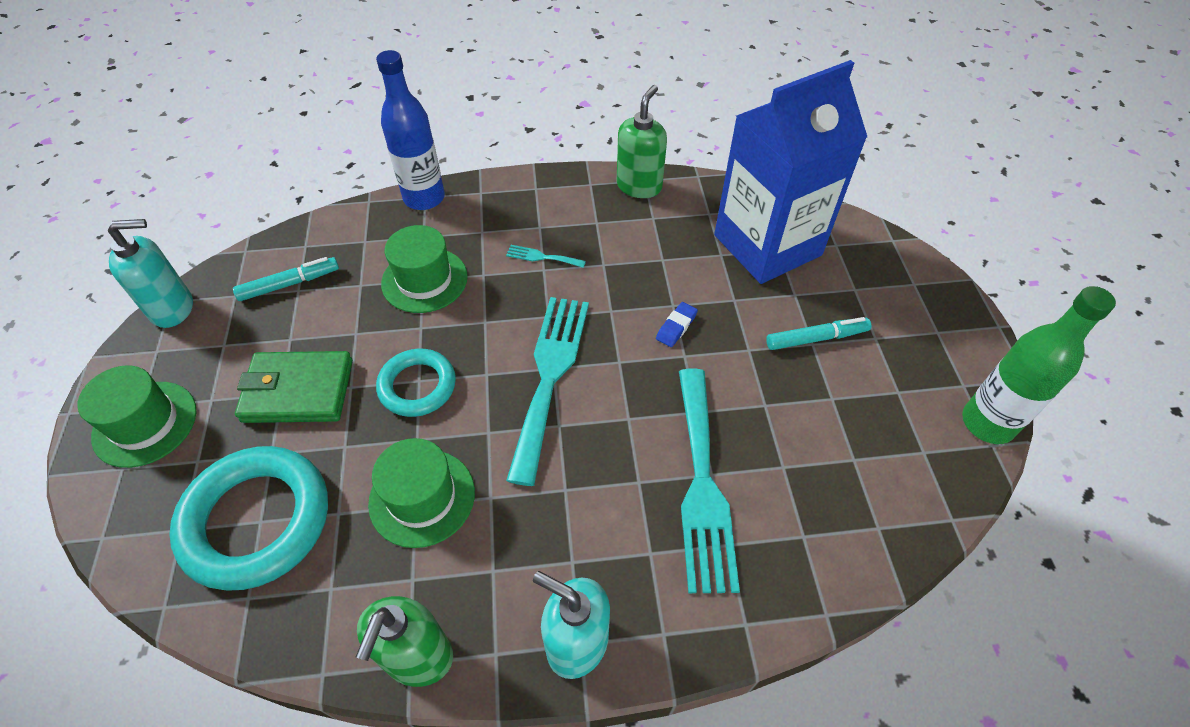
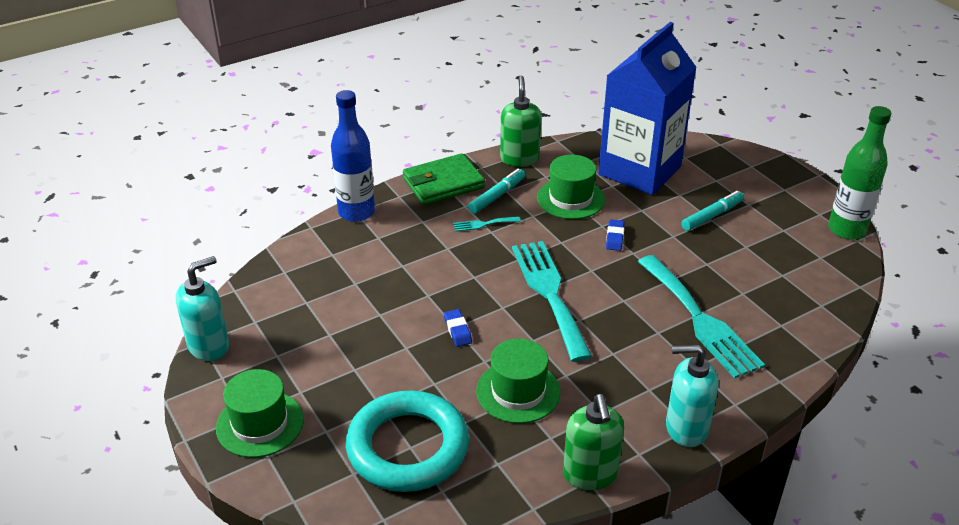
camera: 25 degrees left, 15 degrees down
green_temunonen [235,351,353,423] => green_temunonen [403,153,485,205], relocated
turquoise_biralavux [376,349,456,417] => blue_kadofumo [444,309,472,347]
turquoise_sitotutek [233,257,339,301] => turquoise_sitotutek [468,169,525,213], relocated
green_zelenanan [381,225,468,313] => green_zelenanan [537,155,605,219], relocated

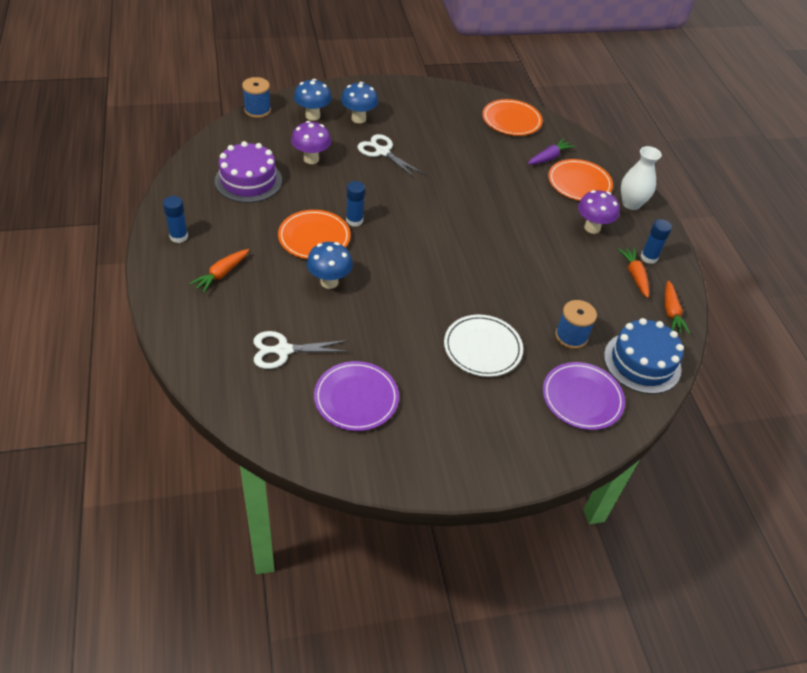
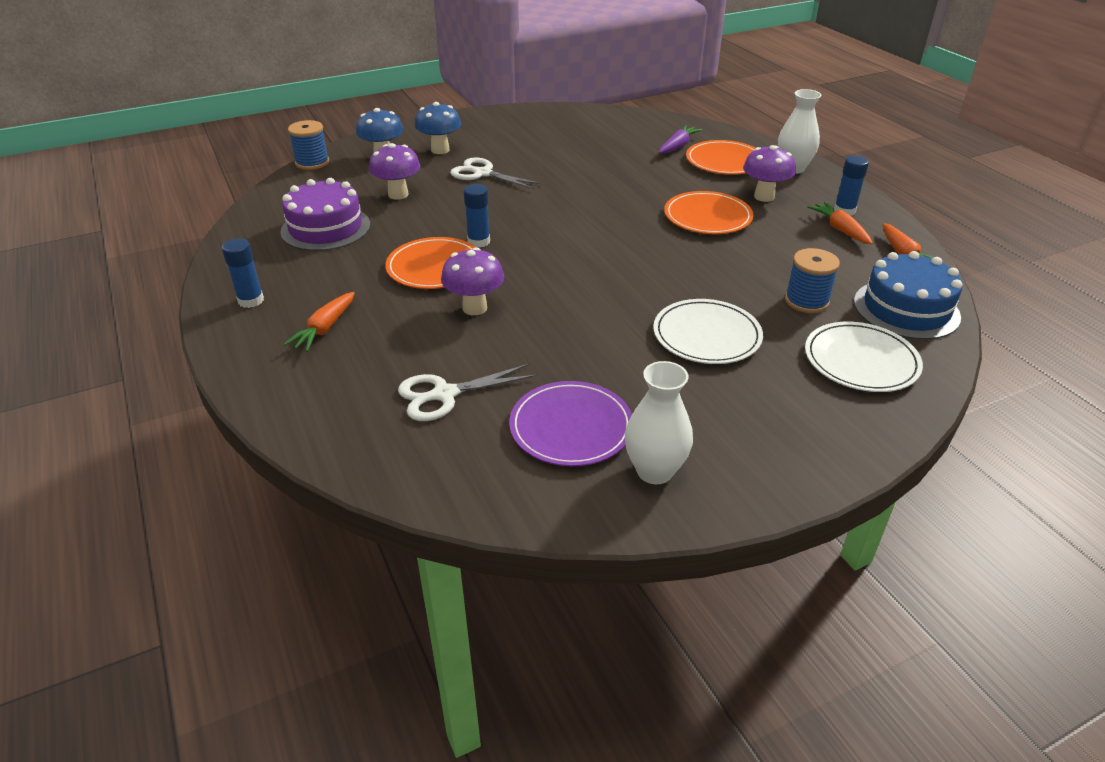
camera: 10 degrees left, 10 degrees down
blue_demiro [307,242,353,289] => purple_demiro [441,247,504,315]
nothing => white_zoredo [625,361,693,484]
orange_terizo [483,99,543,136] => orange_terizo [664,191,754,234], relocated
purple_terizo [543,362,625,430] => white_terizo [805,322,923,392]

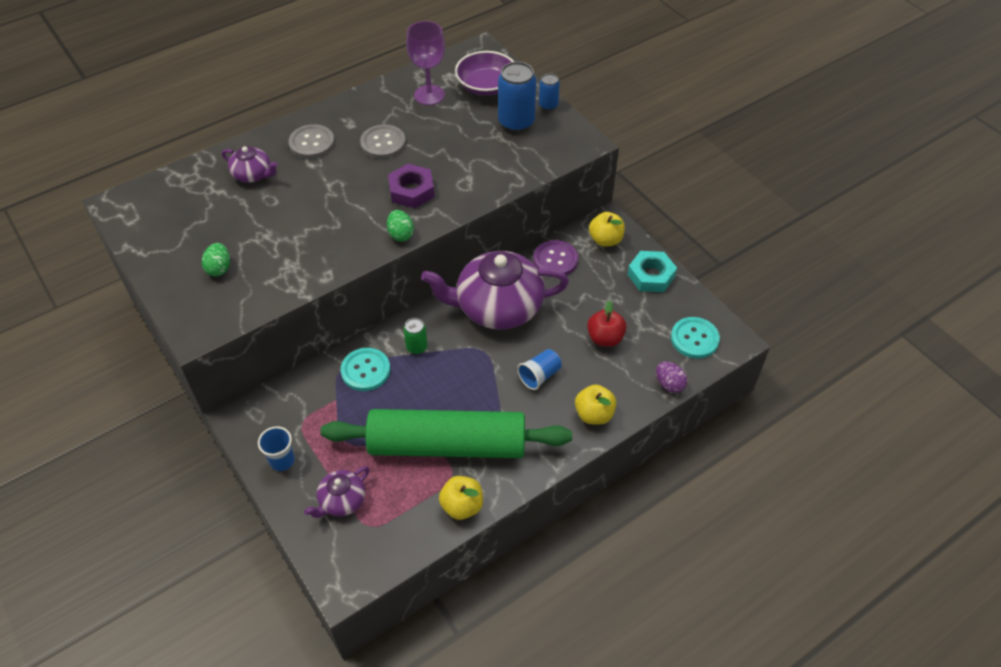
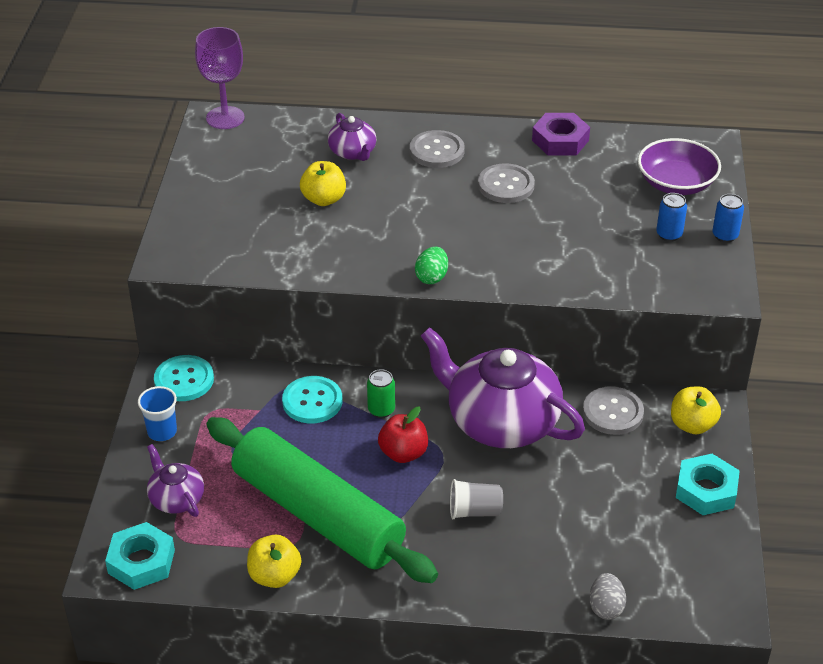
camera: 40 degrees right, 10 degrees down
nothing => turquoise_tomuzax [105,522,175,590]
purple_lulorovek [304,466,370,518] => purple_lulorovek [147,444,204,517], 60 degrees clockwise
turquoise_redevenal [671,317,720,359] => turquoise_redevenal [154,355,214,401], relocated
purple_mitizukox [406,21,445,105] => purple_mitizukox [195,27,245,129], relocated
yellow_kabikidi [575,384,617,424] => yellow_kabikidi [300,161,346,206], relocated
red_kabikidi [587,300,627,347] => red_kabikidi [378,407,428,463], relocated
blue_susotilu [517,349,562,390] => grey_susotilu [450,479,503,519]
purple_tomuzax [388,164,435,208] => purple_tomuzax [532,113,590,155], relocated
purple_redevenal [533,240,578,277] => grey_redevenal [583,386,644,435]
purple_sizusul [656,362,687,393] => grey_sizusul [589,573,626,620]
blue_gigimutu [498,62,536,132] => blue_gigimutu [656,193,687,242], x0.54
green_sizusul [202,243,230,276] => nothing

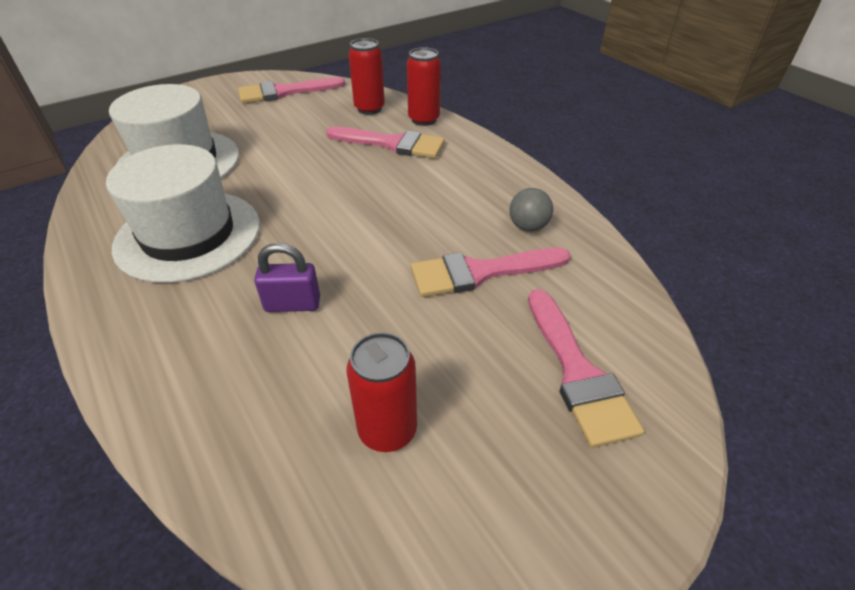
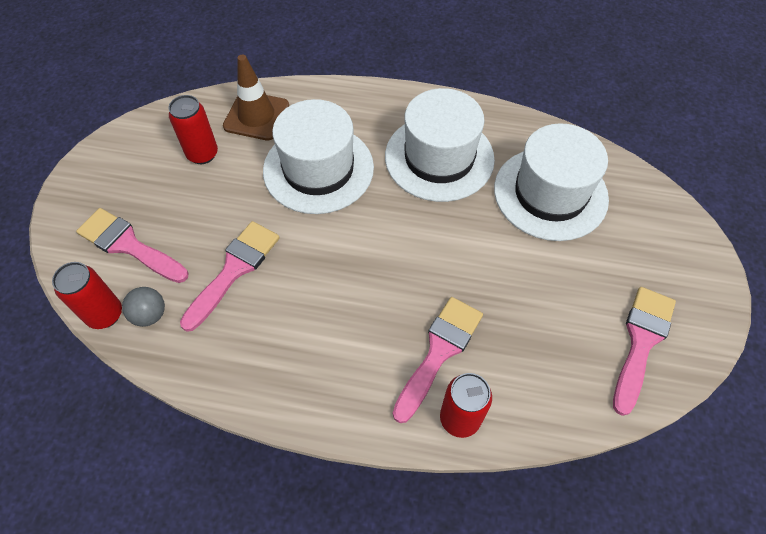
camera: 135 degrees right, 15 degrees up
red_gigimutu [349,38,385,115] => red_gigimutu [52,262,122,329], relocated
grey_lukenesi [510,188,553,232] => grey_lukenesi [122,287,165,327], relocated
nothing => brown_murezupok [223,55,289,141]
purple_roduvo [254,243,320,312] => white_zelenanan [263,99,374,214]
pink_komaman [326,126,445,158] => pink_komaman [393,297,483,423], 150 degrees clockwise

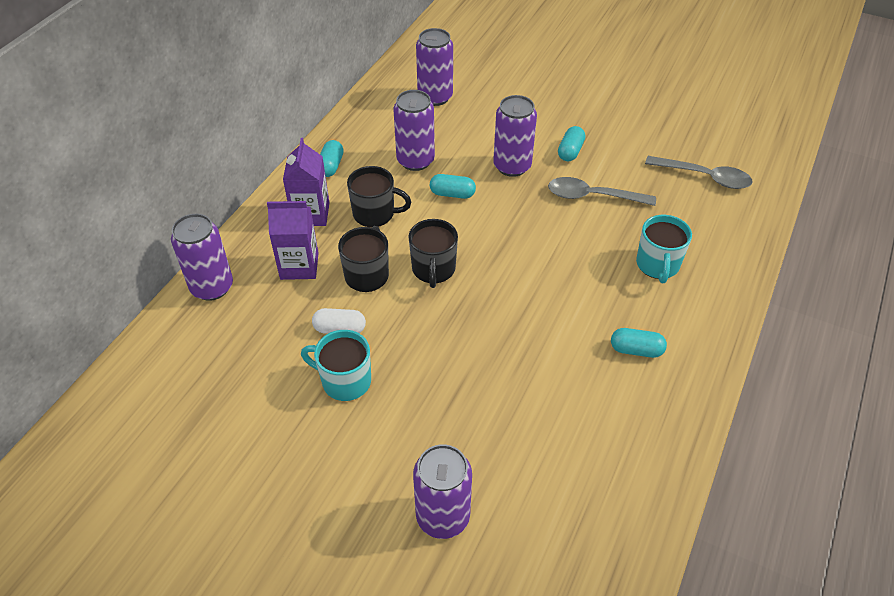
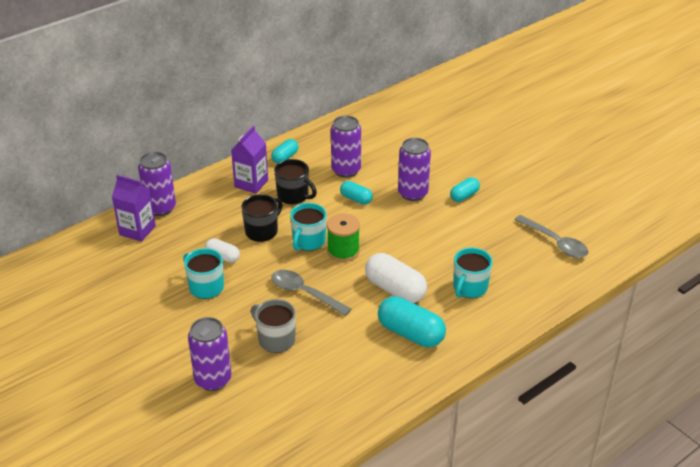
camera: 25 degrees right, 10 degrees down
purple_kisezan [267,201,319,280] => purple_kisezan [112,175,156,242], relocated
nothing => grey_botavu [251,299,296,353]
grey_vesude [548,177,656,206] => grey_vesude [271,270,351,316], relocated
black_botavu [408,219,458,288] => turquoise_botavu [290,203,327,251]
nothing => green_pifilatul [327,213,360,262]
nothing => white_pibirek [365,253,427,303]
turquoise_pibirek [611,328,667,358] => turquoise_pibirek [378,296,446,347], x1.77
purple_gigimutu [416,28,453,106] => nothing

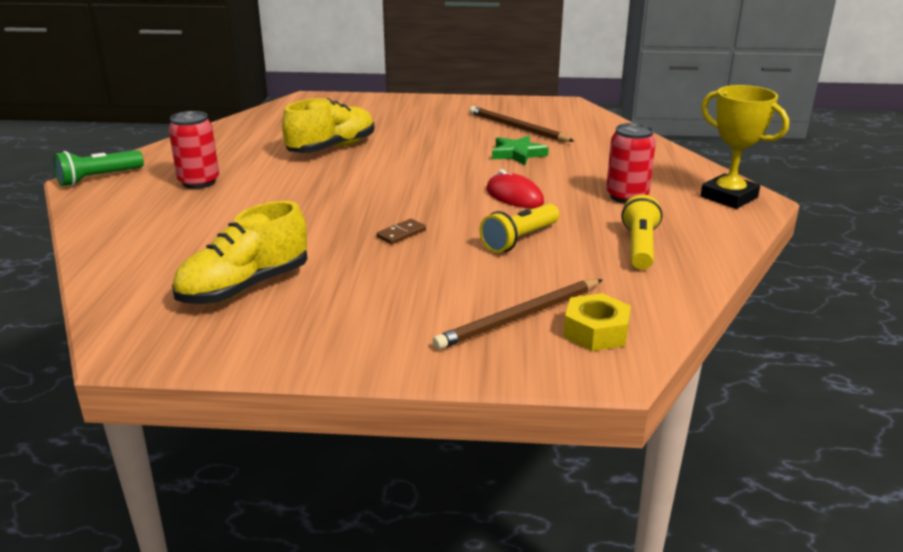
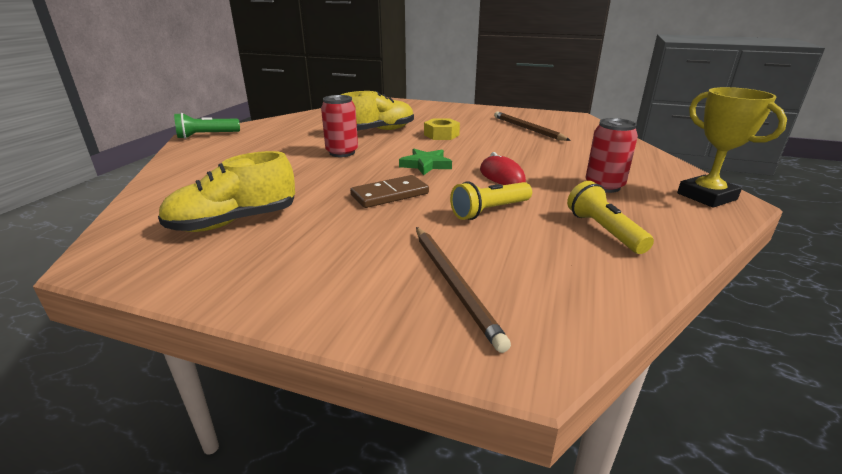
camera: 15 degrees right, 0 degrees up
red_gigimutu [169,111,219,189] => red_gigimutu [321,95,358,157], relocated
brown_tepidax [376,219,426,244] => brown_tepidax [350,175,429,208], x1.77
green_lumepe [492,135,549,165] => green_lumepe [399,149,452,175], relocated
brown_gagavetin [433,279,603,350] => brown_gagavetin [416,227,511,353], 90 degrees counterclockwise
yellow_tomuzax [563,293,631,351] => yellow_tomuzax [424,118,460,140], relocated
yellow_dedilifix [621,195,662,269] => yellow_dedilifix [567,181,654,254], 45 degrees counterclockwise

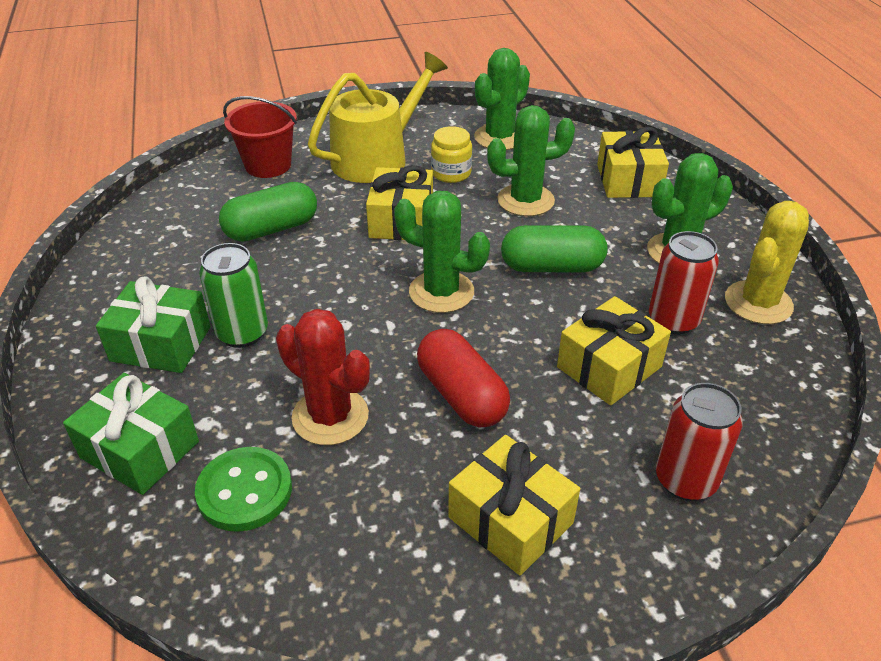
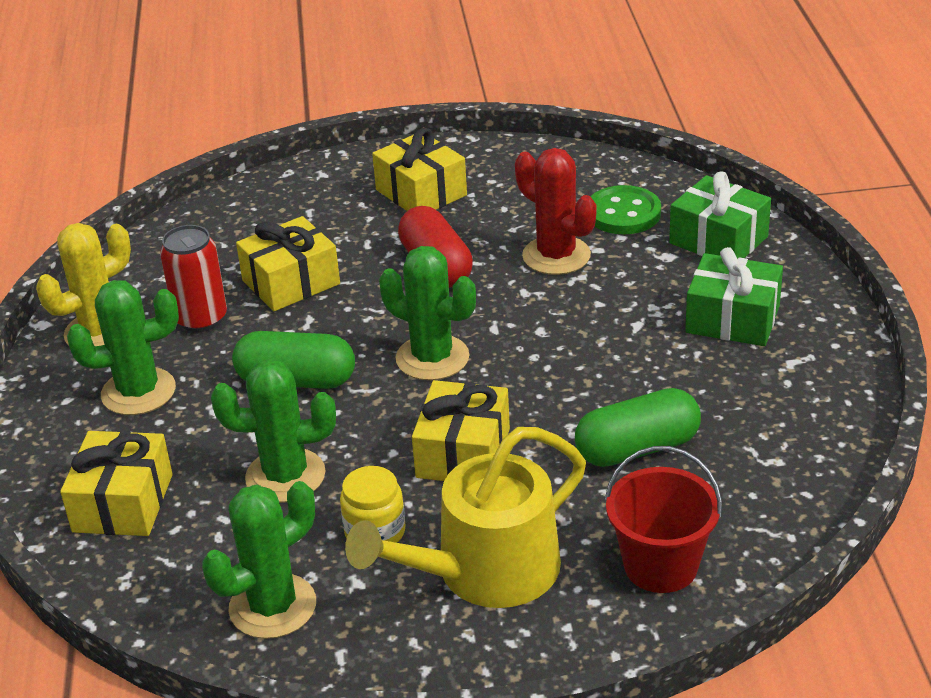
camera: 170 degrees left, 5 degrees down
green_gigimutu [199,243,268,348] => nothing
red_gigimutu [656,383,743,501] => nothing

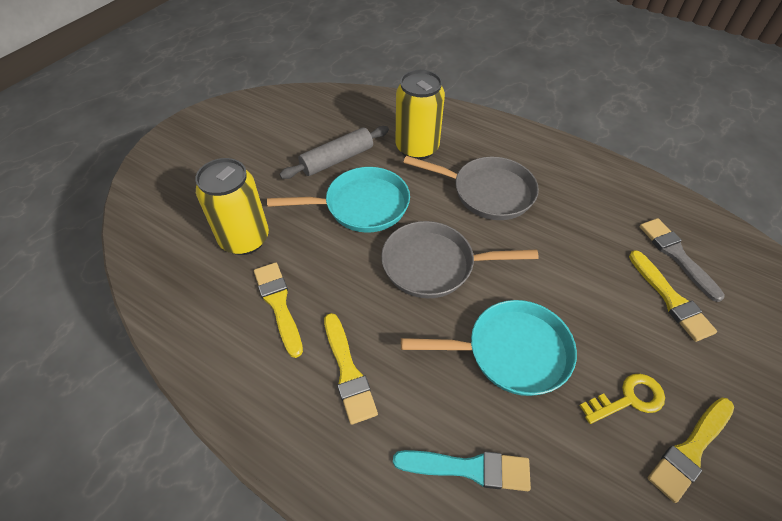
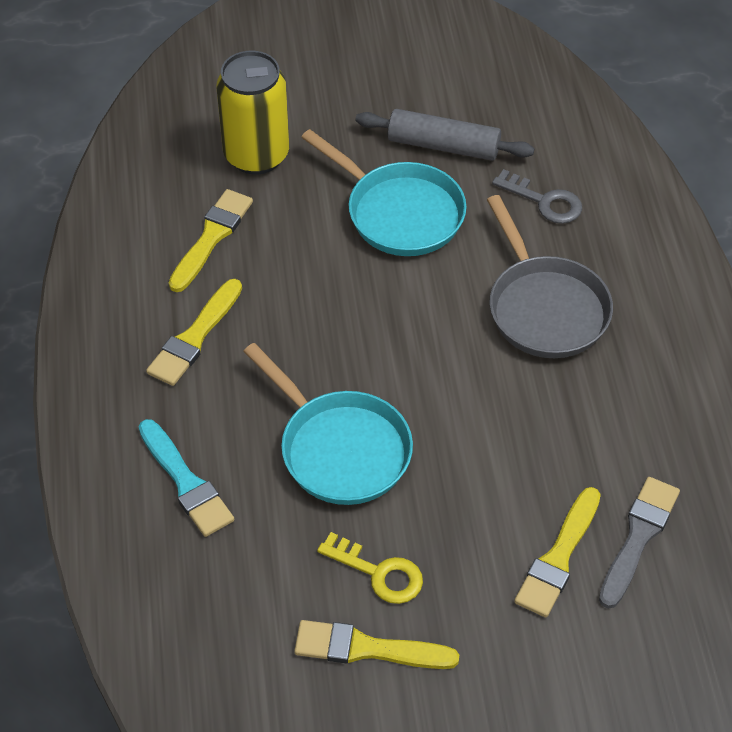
camera: 50 degrees right, 0 degrees up
yellow_gigimutu [396,70,445,160] => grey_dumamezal [492,169,582,224]
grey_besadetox [381,221,539,298] => nothing

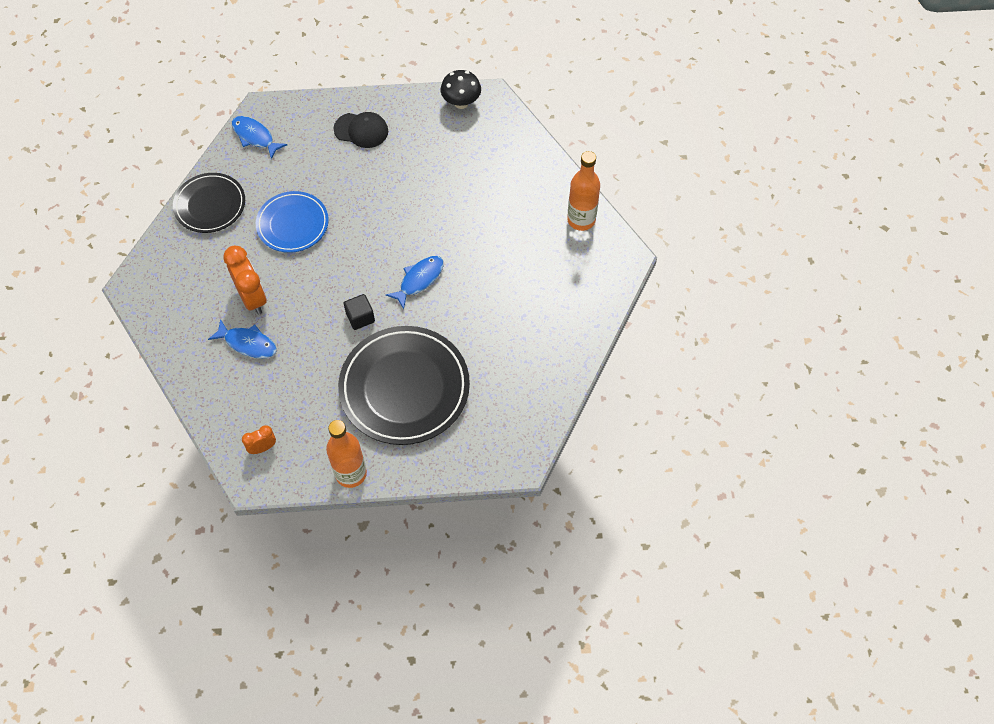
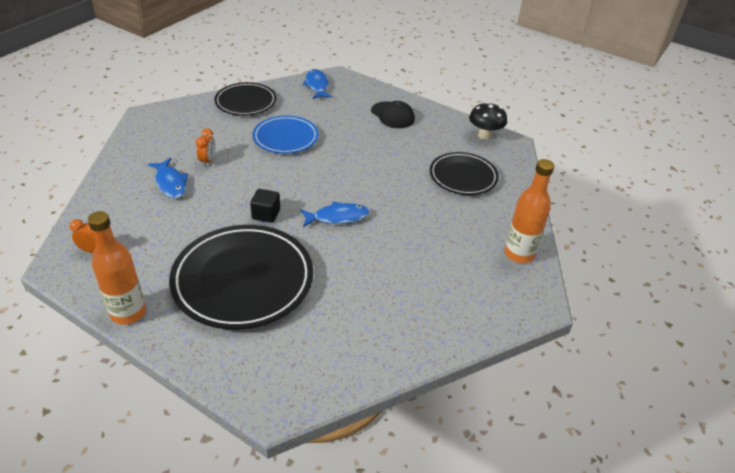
camera: 35 degrees right, 20 degrees down
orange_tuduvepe [223,246,267,315] => orange_tuduvepe [196,128,215,167], x0.54
nothing => black_terizo [430,152,499,195]

